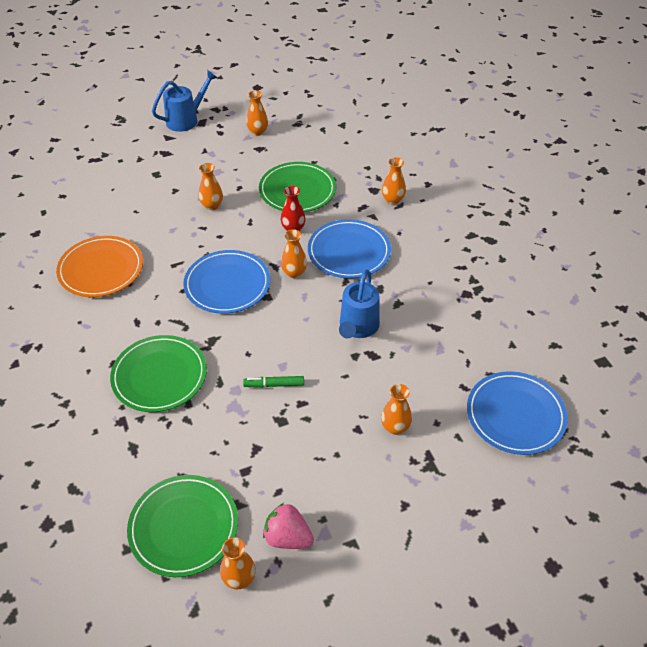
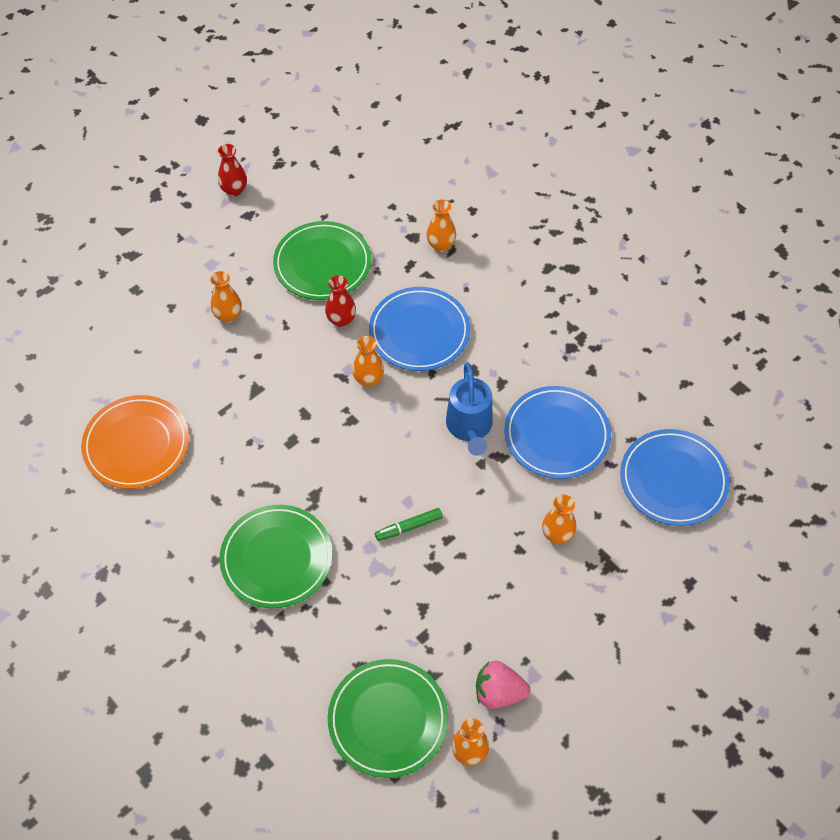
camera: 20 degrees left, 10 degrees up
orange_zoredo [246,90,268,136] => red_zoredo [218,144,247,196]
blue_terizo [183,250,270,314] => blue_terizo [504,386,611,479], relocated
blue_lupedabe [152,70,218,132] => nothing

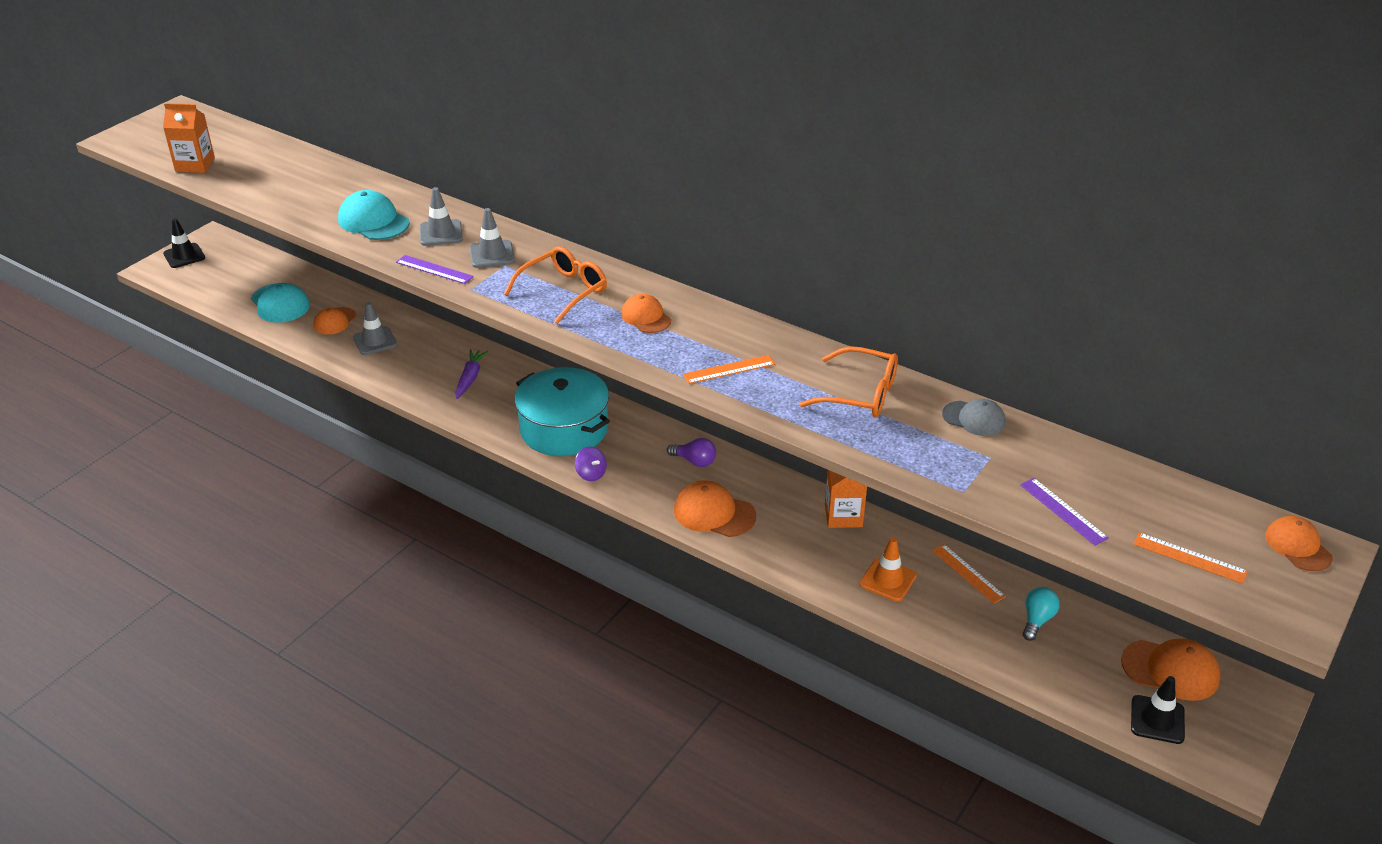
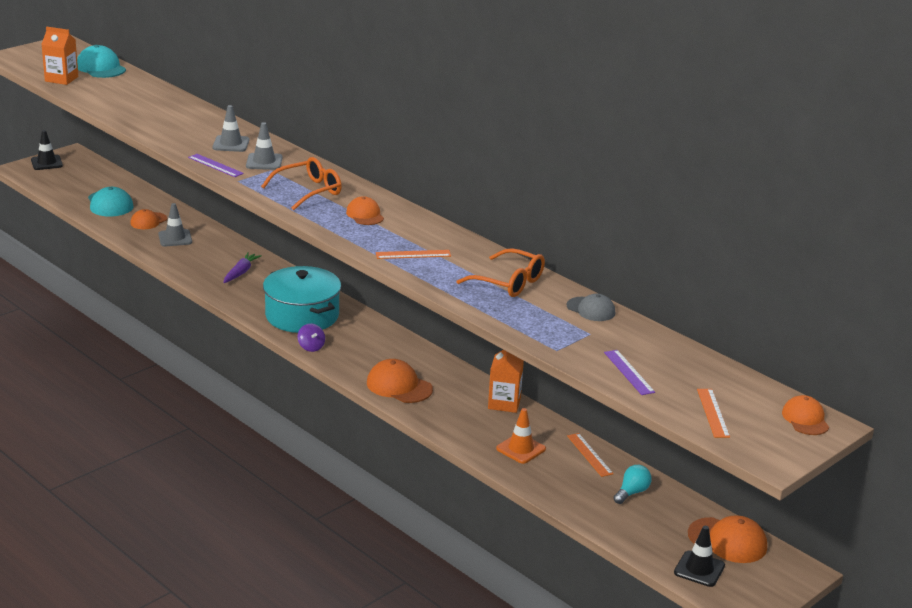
camera: 10 degrees right, 10 degrees down
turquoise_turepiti [338,190,410,240] => turquoise_turepiti [77,45,126,78], relocated
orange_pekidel [1133,532,1248,584] => orange_pekidel [697,389,730,438], 45 degrees clockwise
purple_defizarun [667,438,716,467] => nothing

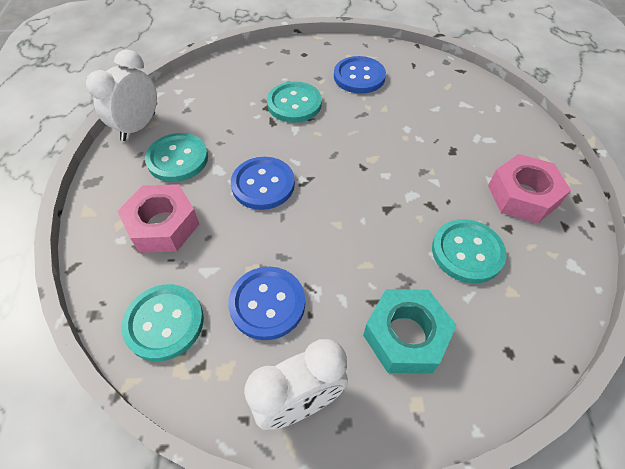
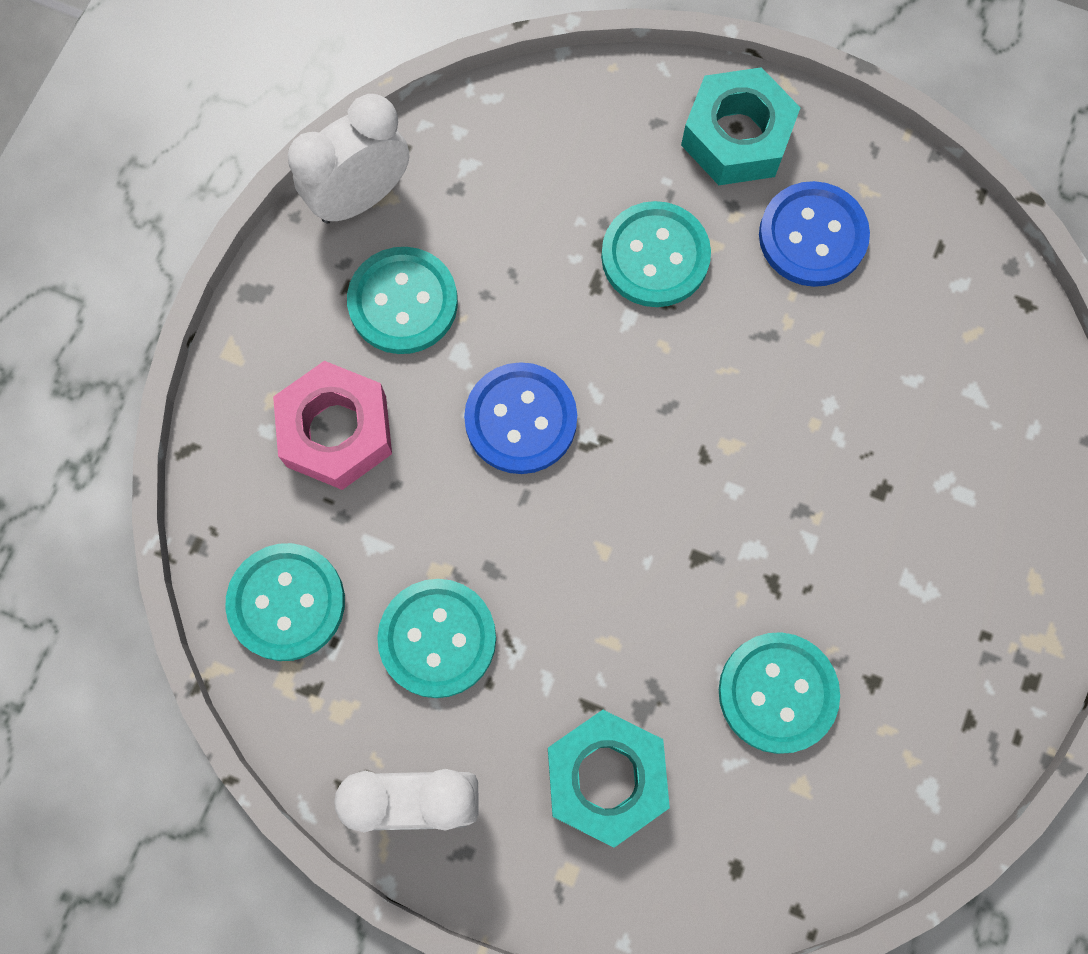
camera: 25 degrees right, 20 degrees up
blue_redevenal [228,267,305,340] => turquoise_redevenal [377,579,496,698]
nothing => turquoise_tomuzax [681,67,801,185]
pink_tomuzax [488,154,571,224] => nothing

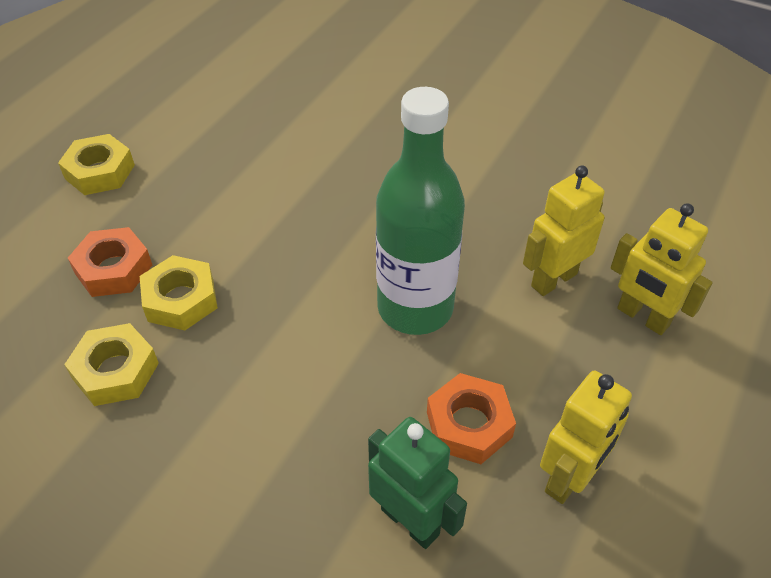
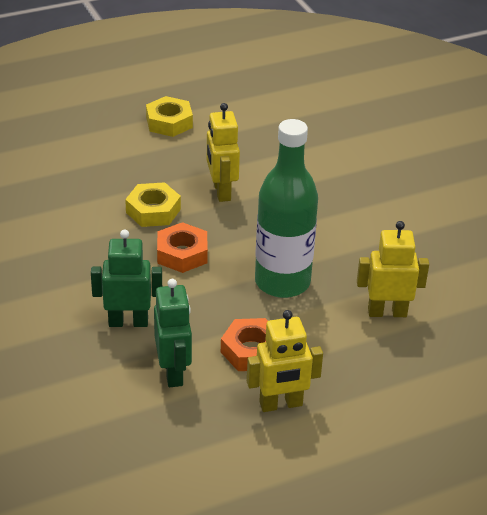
camera: 35 degrees right, 10 degrees down
nothing => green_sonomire [91,229,162,327]
orange_tomuzax [68,227,152,297] => orange_tomuzax [157,222,208,273], relocated
yellow_sonomire [610,203,712,335] => yellow_sonomire [207,103,240,202], relocated
yellow_tomuzax [64,323,159,406] => nothing

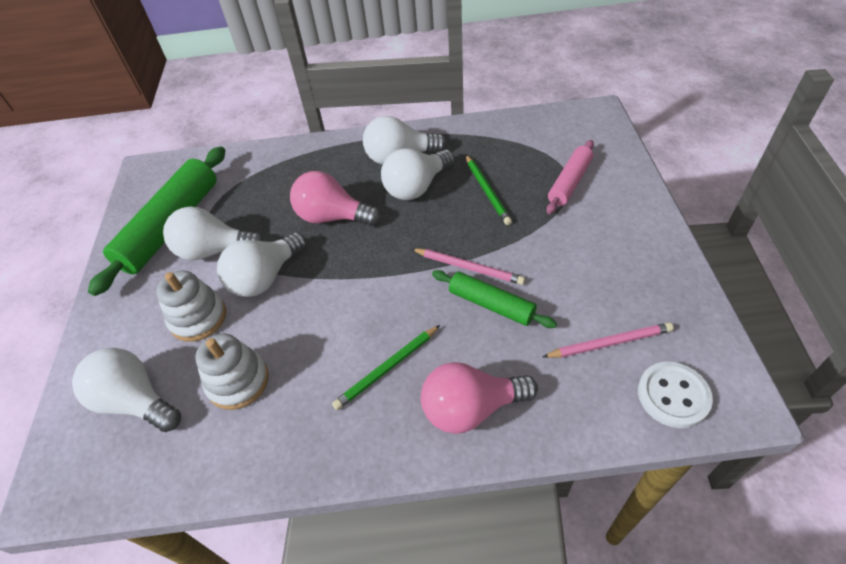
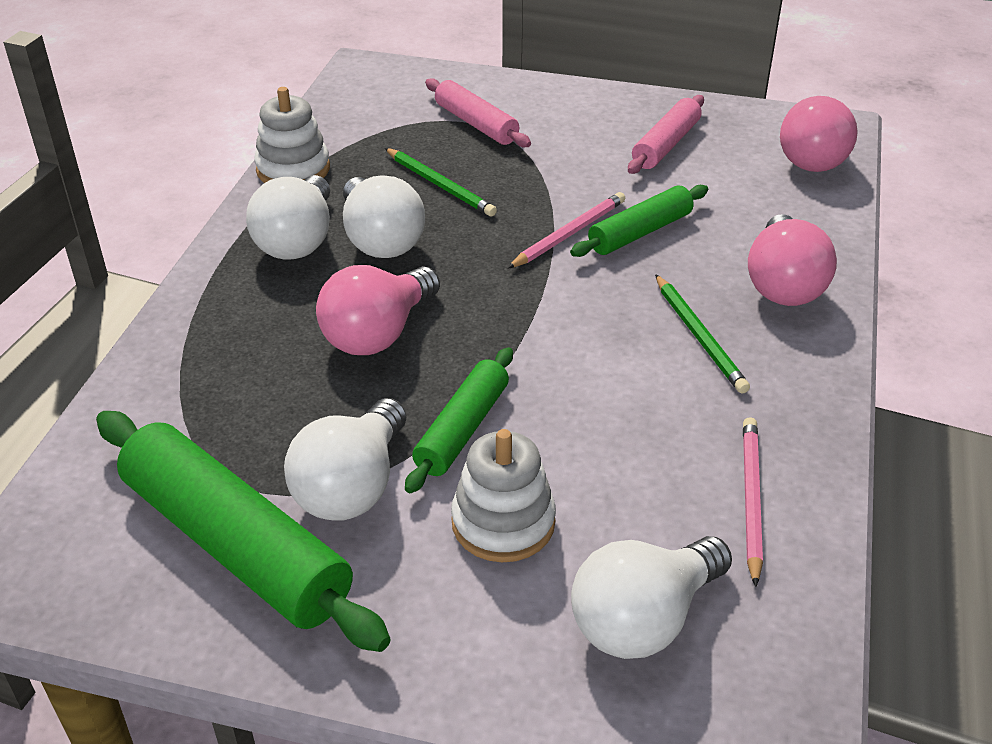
camera: 75 degrees left, 10 degrees down
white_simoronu [195,333,269,410] => white_simoronu [254,87,330,183], relocated
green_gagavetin [466,155,512,225] => green_gagavetin [385,148,497,217], 45 degrees clockwise
white_defizarun [217,232,307,297] => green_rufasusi [405,347,513,493]
nothing => pink_rufasusi [628,95,704,174]
pink_gagavetin [543,322,674,358] => pink_gagavetin [743,417,763,587], relocated
white_redevenal [638,362,713,428] => pink_defizarun [780,96,858,172]

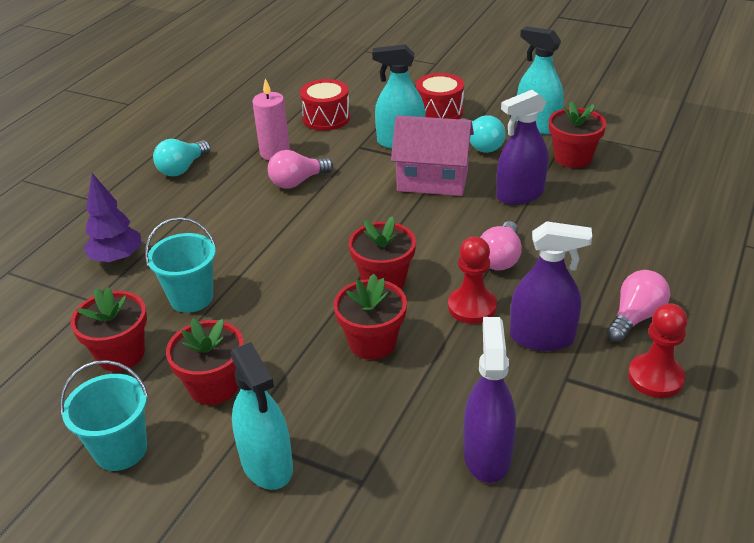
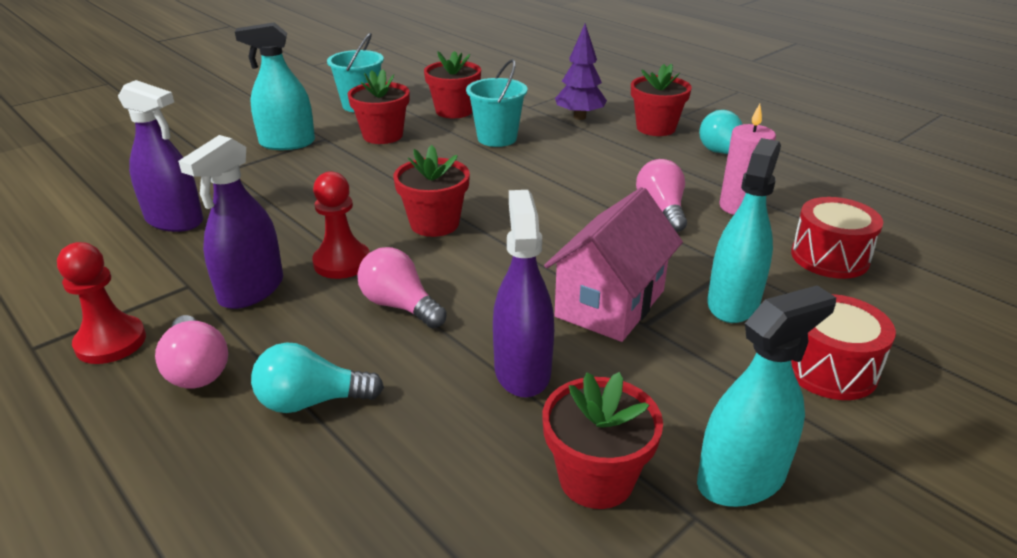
camera: 110 degrees right, 5 degrees down
turquoise_defizarun [462,115,505,153] => turquoise_defizarun [251,342,384,413], relocated
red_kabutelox [334,274,407,360] => red_kabutelox [631,63,692,136], relocated

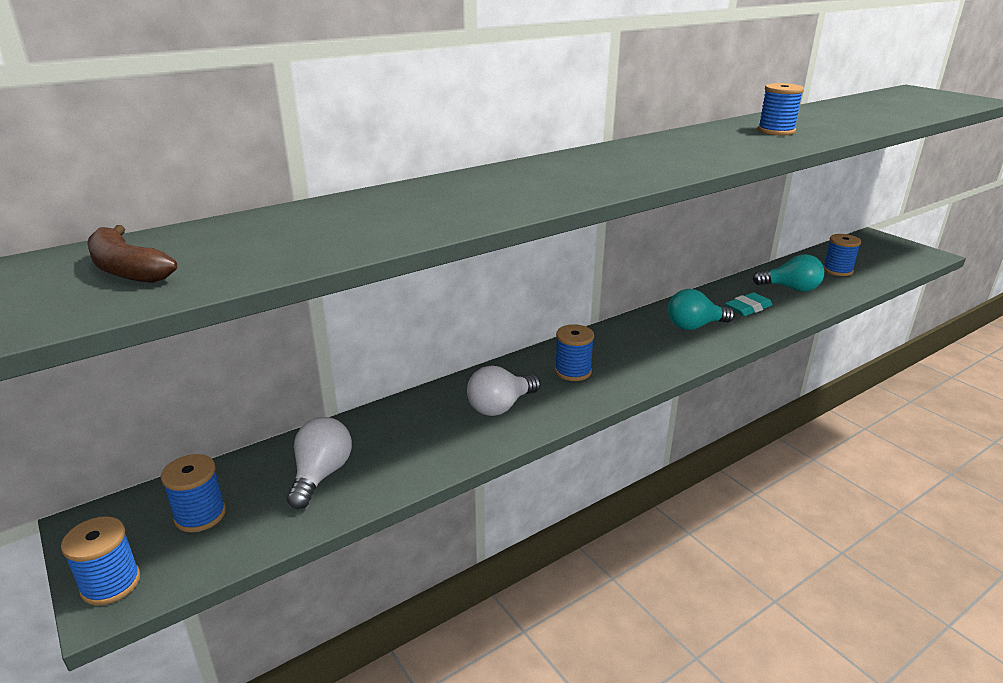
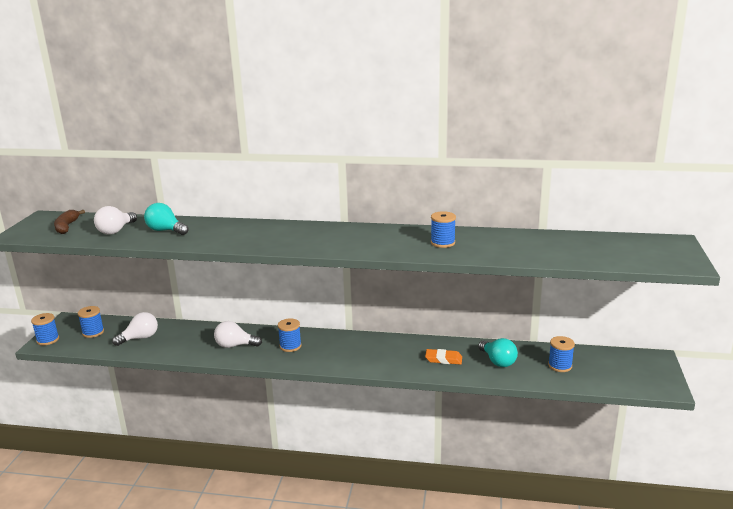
camera: 45 degrees right, 5 degrees down
nothing => white_defizarun [94,206,137,235]
turquoise_defizarun [668,289,735,330] => turquoise_defizarun [144,203,188,235], relocated
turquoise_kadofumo [725,292,772,316] => orange_kadofumo [425,349,462,365]

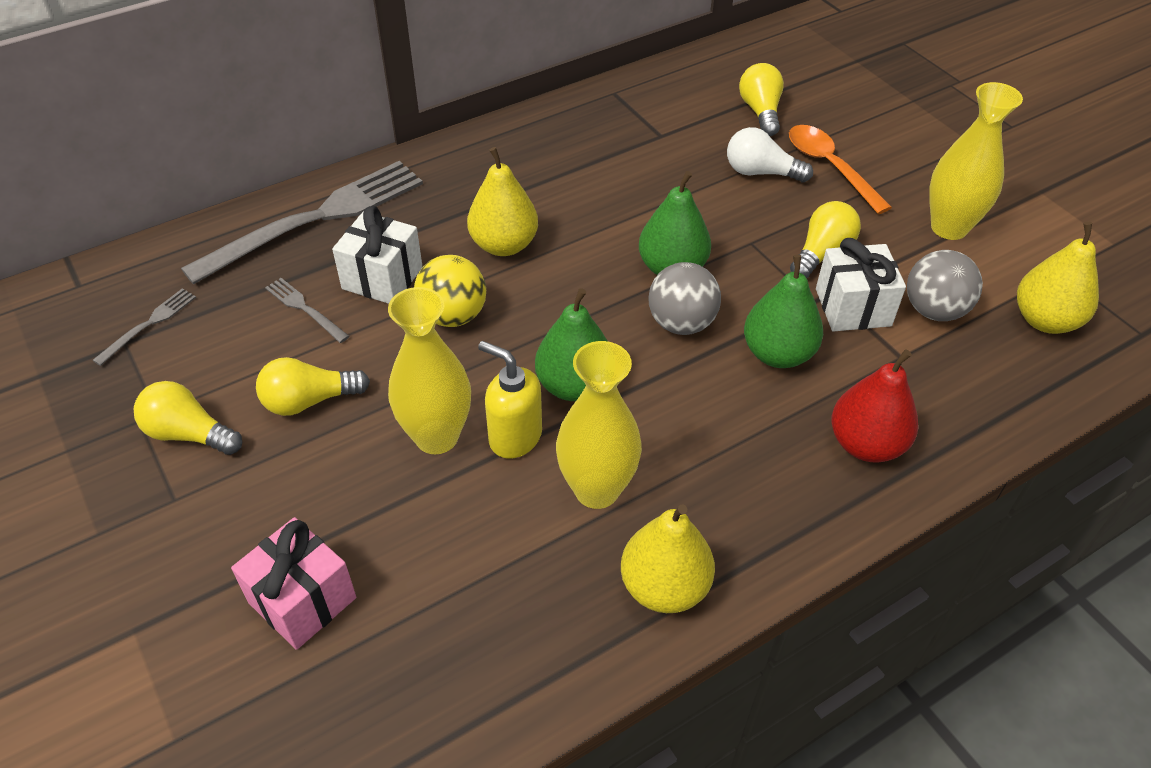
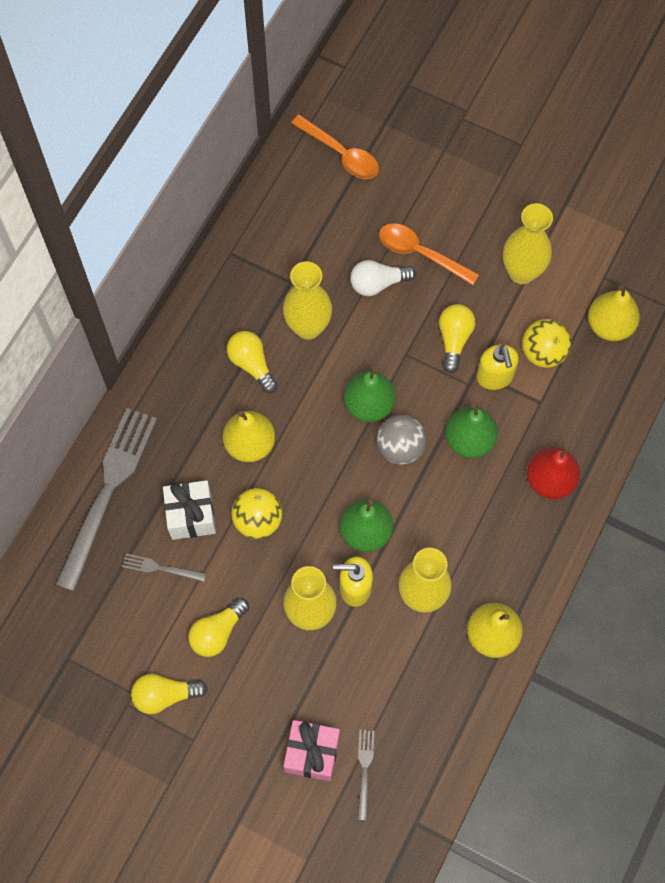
camera: 30 degrees left, 20 degrees up
yellow_defizarun [739,63,784,136] => yellow_defizarun [227,331,278,393], relocated
nothing => yellow_zoredo [283,261,332,340]
nothing => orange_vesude [291,115,379,179]
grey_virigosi [93,288,196,366] => grey_virigosi [358,730,374,820], relocated
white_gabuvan [816,238,906,331] => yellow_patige [476,344,519,390]
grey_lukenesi [907,250,983,321] => yellow_lukenesi [522,319,571,368]

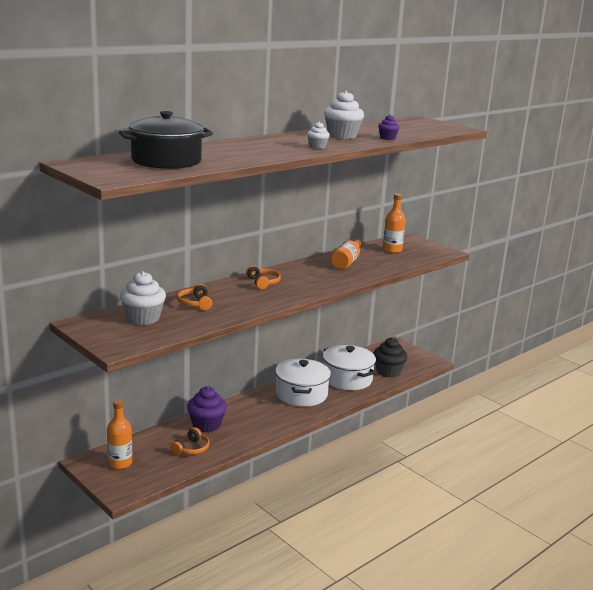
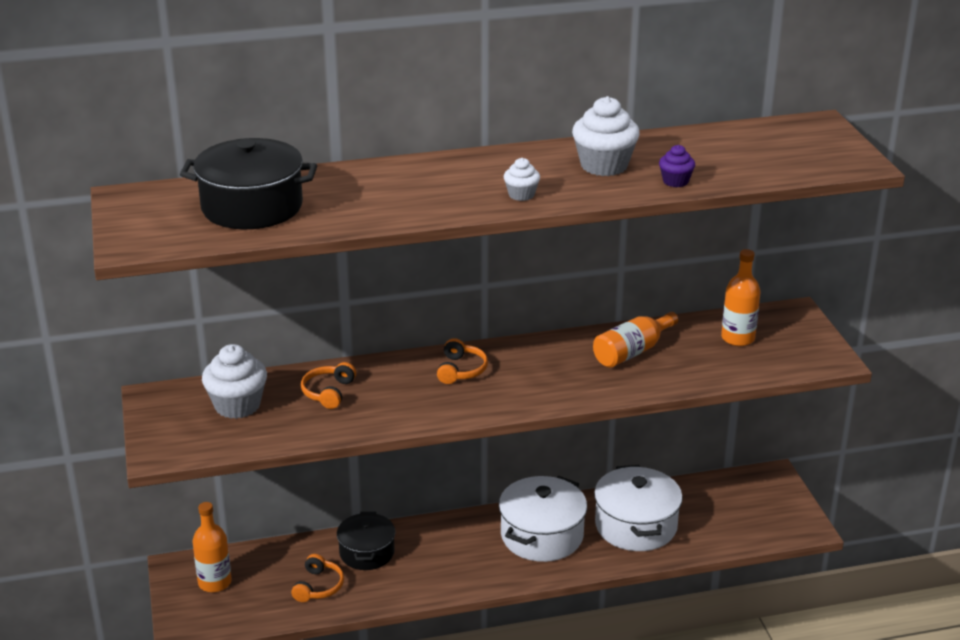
camera: 30 degrees right, 10 degrees up
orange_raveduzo [170,427,210,455] => orange_raveduzo [291,554,344,602], 45 degrees counterclockwise
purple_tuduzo [187,386,227,433] => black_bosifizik [337,512,395,570]
black_tuduzo [373,337,407,377] => nothing

